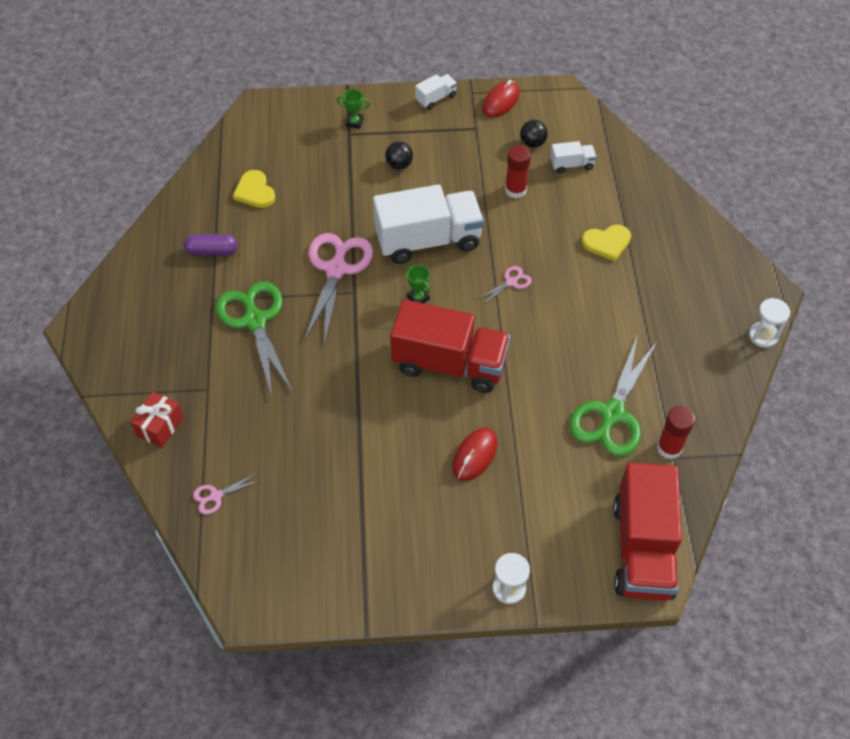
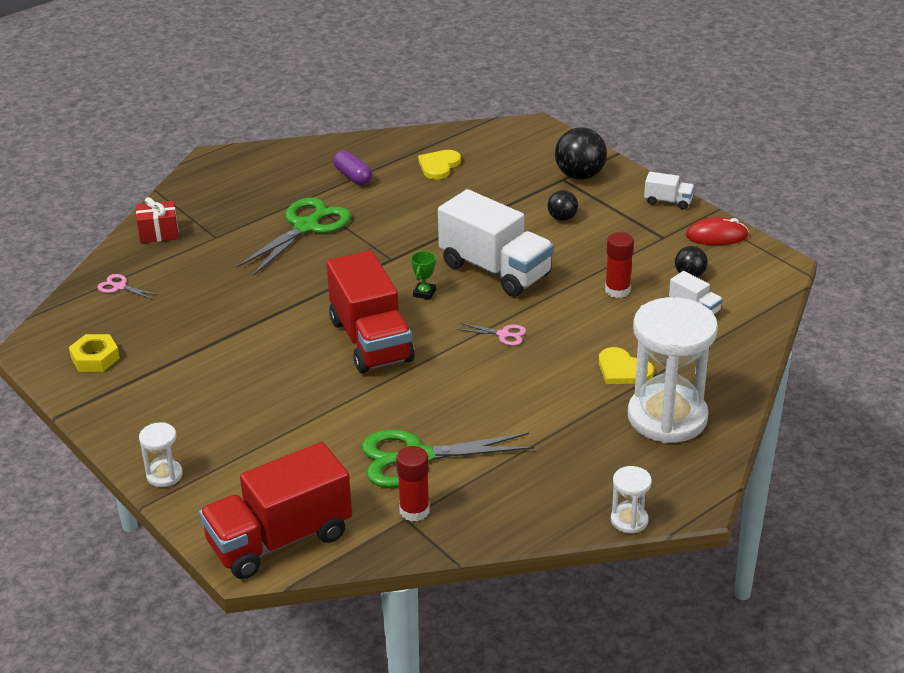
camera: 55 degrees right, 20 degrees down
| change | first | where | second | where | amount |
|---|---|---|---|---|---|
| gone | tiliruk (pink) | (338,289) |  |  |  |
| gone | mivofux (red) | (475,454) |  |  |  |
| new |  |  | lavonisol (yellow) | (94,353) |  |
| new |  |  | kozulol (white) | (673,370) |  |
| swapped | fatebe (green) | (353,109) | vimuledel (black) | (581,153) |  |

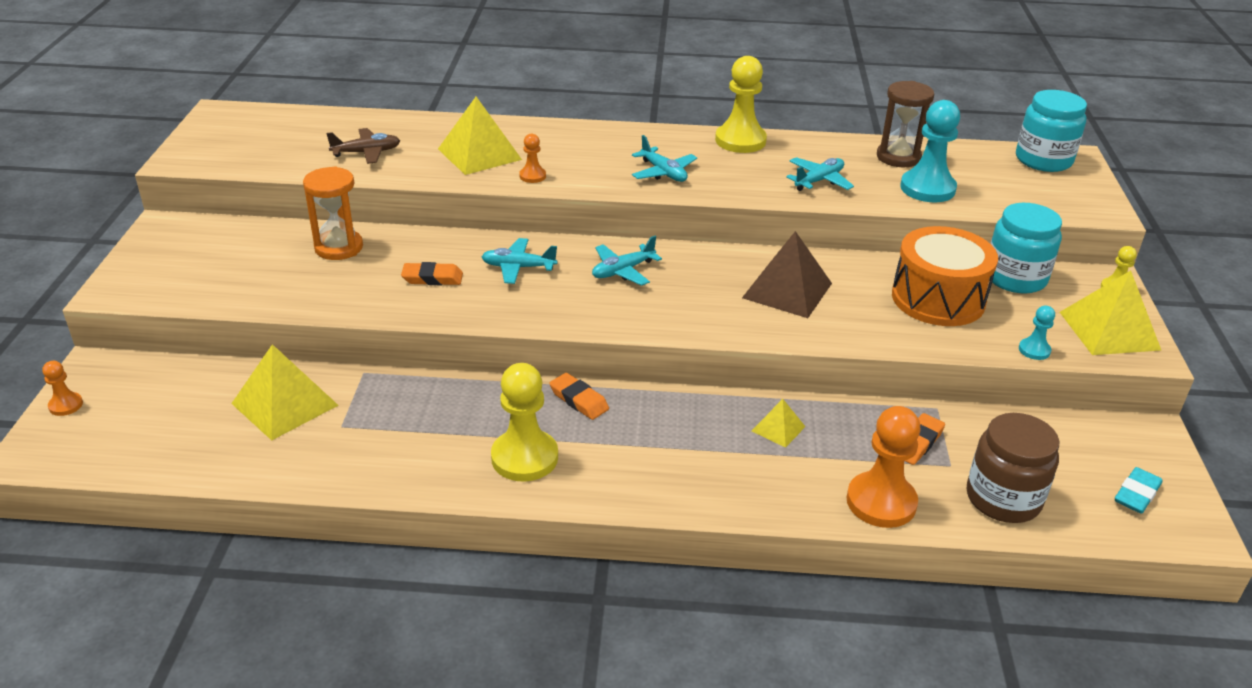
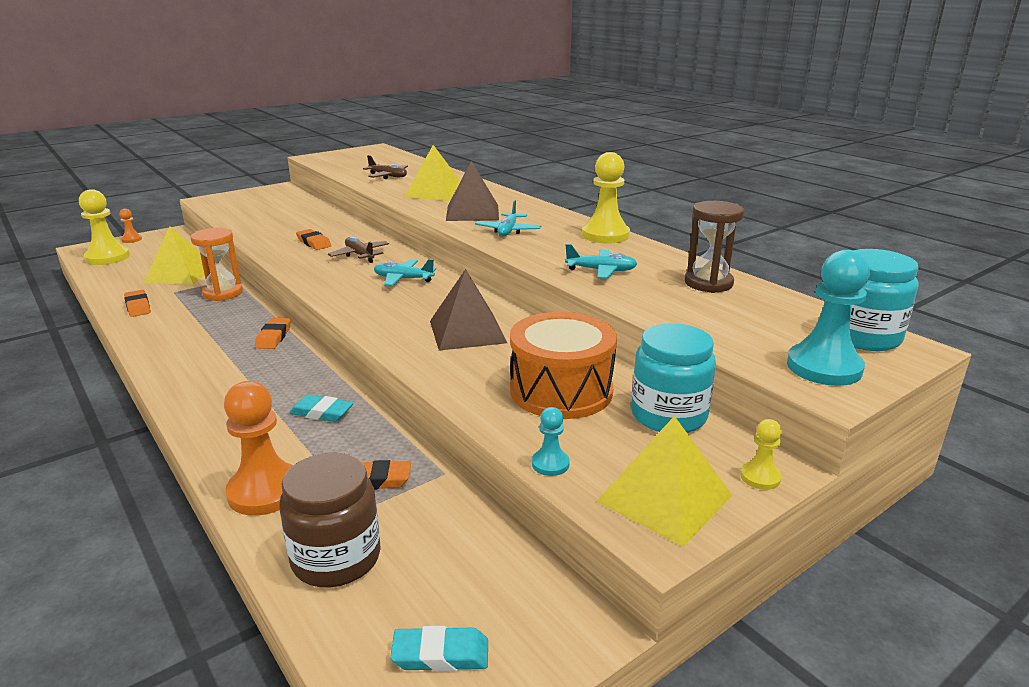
camera: 50 degrees right, 10 degrees down
| change | first | where | second | where | amount |
|---|---|---|---|---|---|
| gone | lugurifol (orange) | (532,158) |  |  |  |
| new |  |  | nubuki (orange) | (137,303) |  |
| new |  |  | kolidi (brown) | (472,191) |  |
| shifted | kozulol (orange) | (333,213) |  | (216,264) |  |
| shifted | lugurifol (yellow) | (524,422) |  | (104,227) |  |
| shifted | lugurifol (turquoise) | (930,151) |  | (828,318) |  |
| swapped | kolidi (yellow) | (779,423) | nubuki (turquoise) | (321,408) |  |
| repainted | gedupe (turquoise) | (520,261) | gedupe (brown) | (358,249) |  |

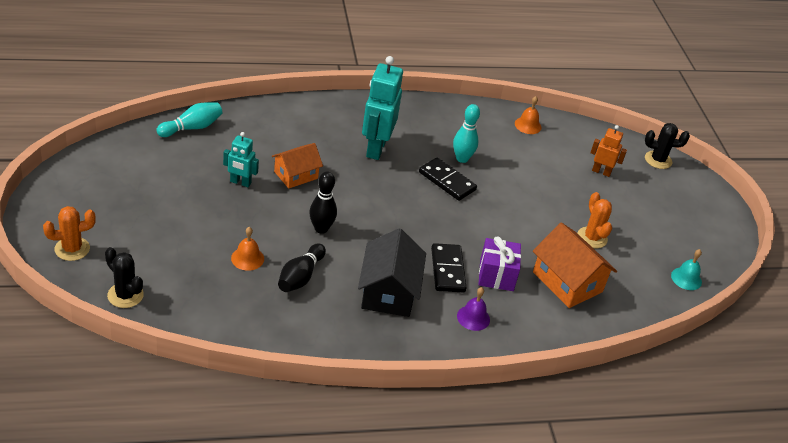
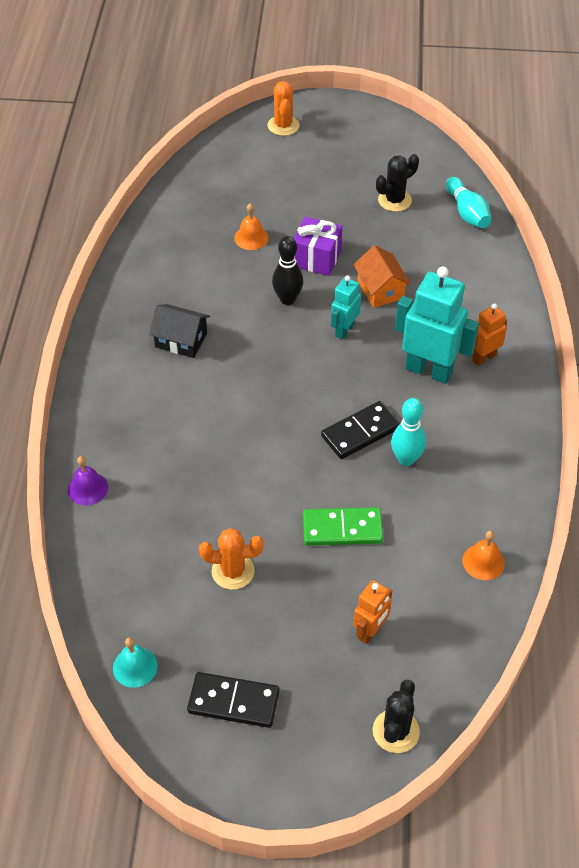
camera: 110 degrees right, 10 degrees up
| change | first | where | second | where | amount |
|---|---|---|---|---|---|
| gone | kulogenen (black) | (302,268) |  |  |  |
| gone | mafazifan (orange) | (575,265) |  |  |  |
| new |  |  | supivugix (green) | (343,526) |  |
| new |  |  | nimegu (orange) | (489,335) |  |
| shifted | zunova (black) | (124,277) |  | (397,183) |  |
| shifted | nimegu (turquoise) | (241,159) |  | (346,307) |  |
| shifted | supivugix (black) | (449,267) |  | (233,700) |  |
| shifted | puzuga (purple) | (473,309) |  | (88,480) |  |
| shifted | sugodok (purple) | (500,263) |  | (318,246) |  |
| scaled | mafazifan (black) | (392,272) |  | (179,331) | x0.65 |

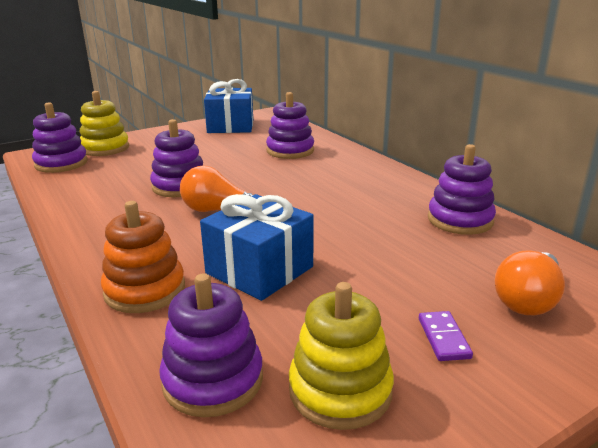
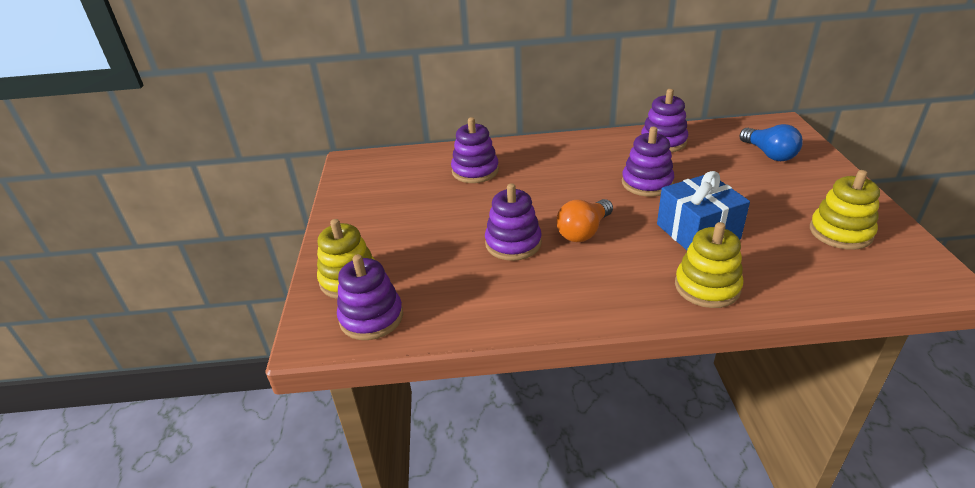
camera: 60 degrees left, 10 degrees up
| change | first | where | second | where | amount |
|---|---|---|---|---|---|
| gone | sugodok (blue) | (228,106) |  |  |  |
| gone | supivugix (purple) | (446,336) |  |  |  |
| shifted | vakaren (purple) | (211,345) |  | (648,161) |  |
| repainted | vakaren (orange) | (143,257) | vakaren (yellow) | (709,265) |  |
| repainted | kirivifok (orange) | (529,282) | kirivifok (blue) | (771,142) |  |

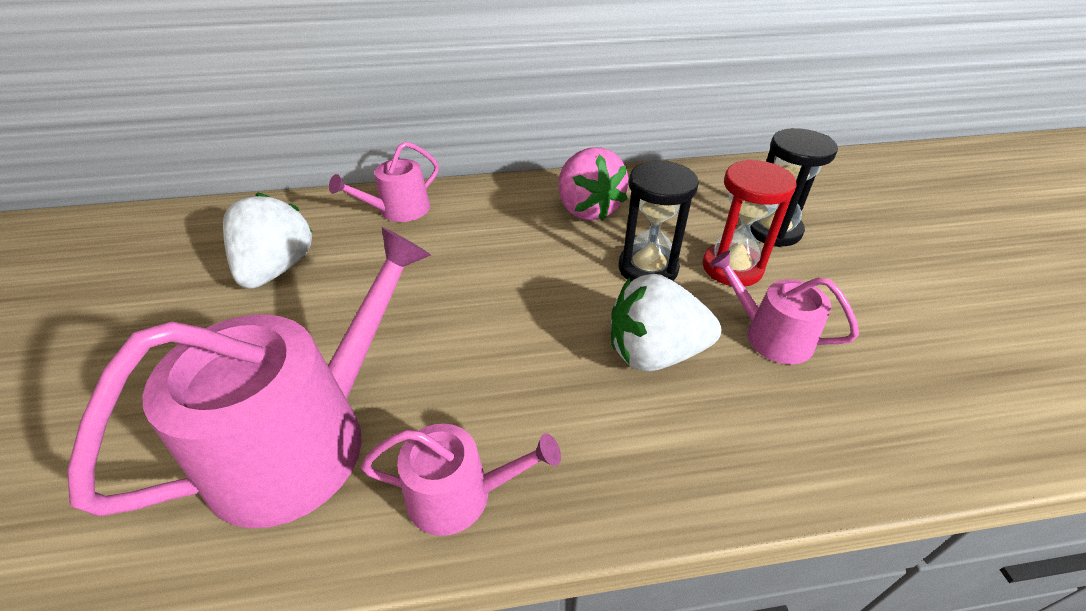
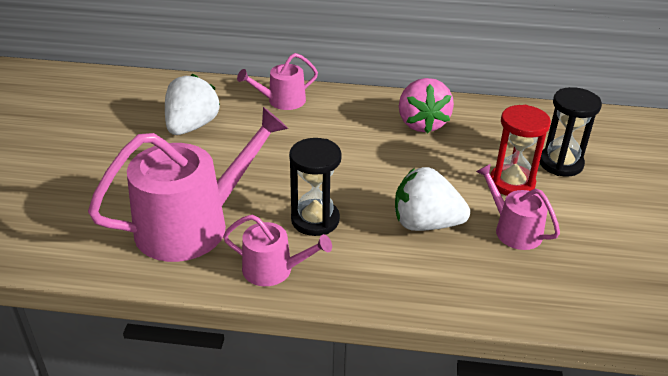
camera: 15 degrees right, 5 degrees down
| change | first | where | second | where | amount |
|---|---|---|---|---|---|
| shifted | kozulol (black) | (659,221) |  | (315,187) |  |

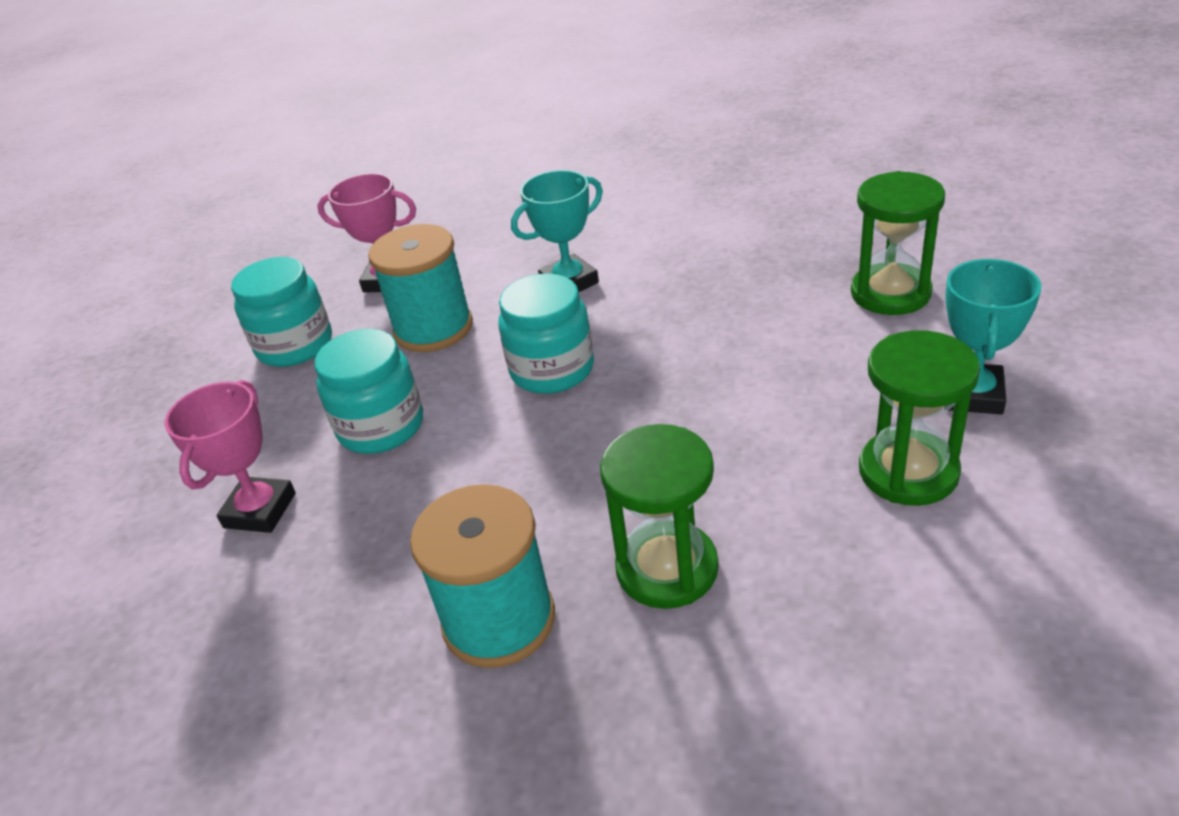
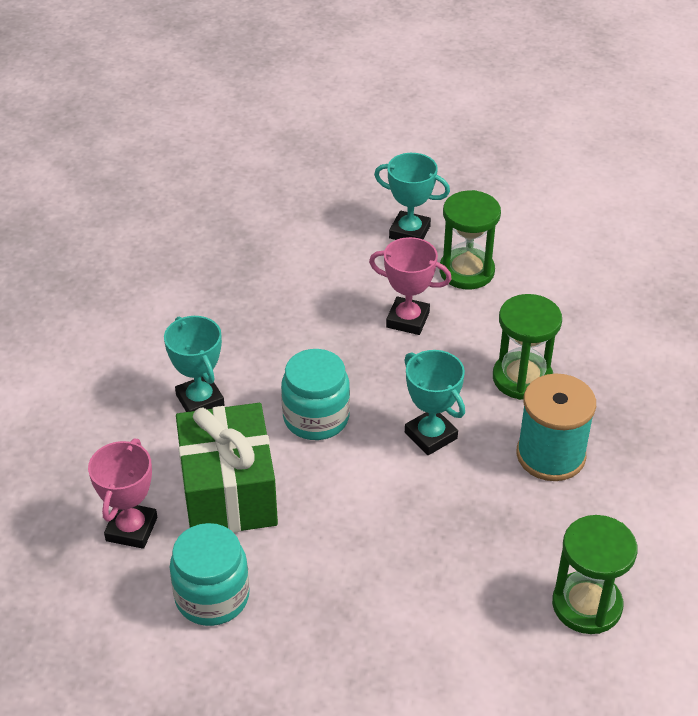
camera: 90 degrees left, 5 degrees up
| change | first | where | second | where | amount |
|---|---|---|---|---|---|
| gone | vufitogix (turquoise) | (368,391) |  |  |  |
| new |  |  | fatebe (turquoise) | (434,402) |  |
| shifted | fatebe (pink) | (230,456) |  | (410,286) |  |
| shifted | kozulol (green) | (898,243) |  | (594,574) |  |
| swapped | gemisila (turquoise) | (420,288) | sugodok (green) | (227,468) |  |

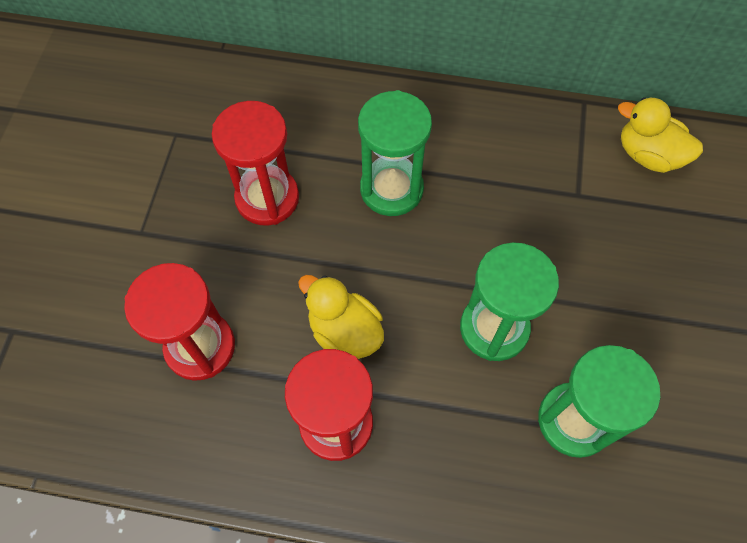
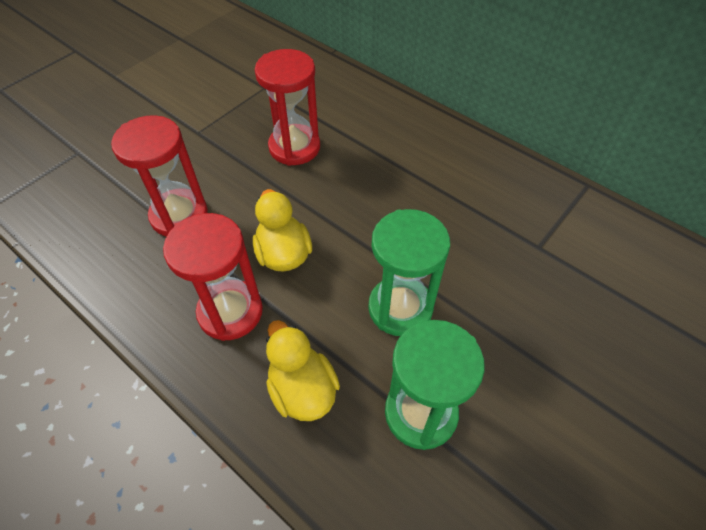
camera: 30 degrees right, 10 degrees down
| change | first | where | second | where | amount |
|---|---|---|---|---|---|
| gone | kozulol (green) | (395,153) |  |  |  |
| shifted | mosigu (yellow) | (660,135) |  | (303,370) |  |

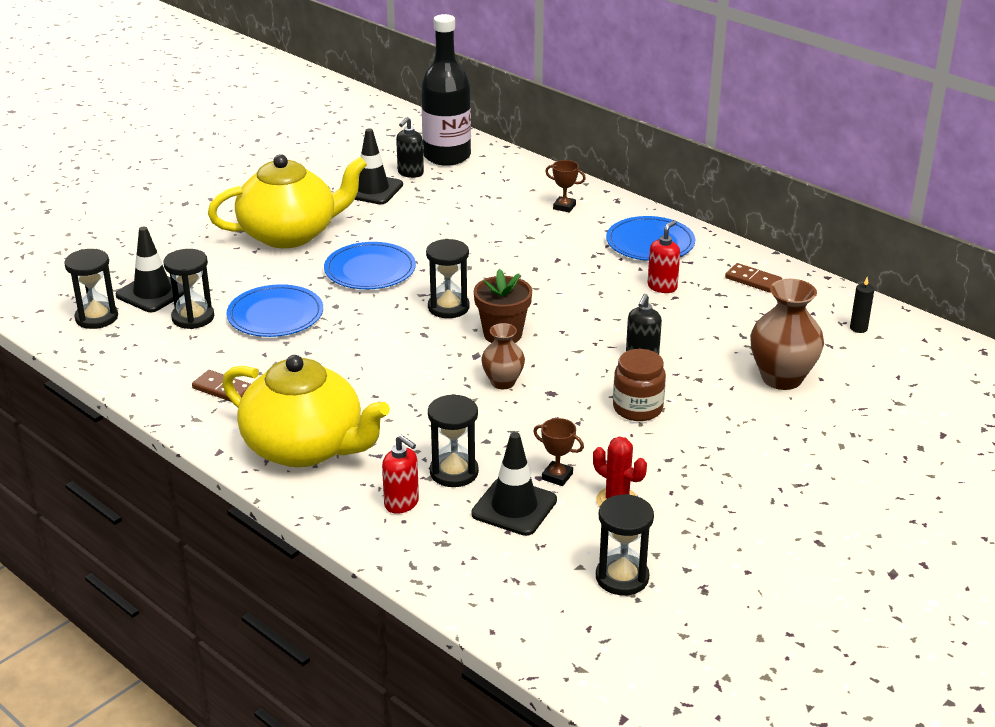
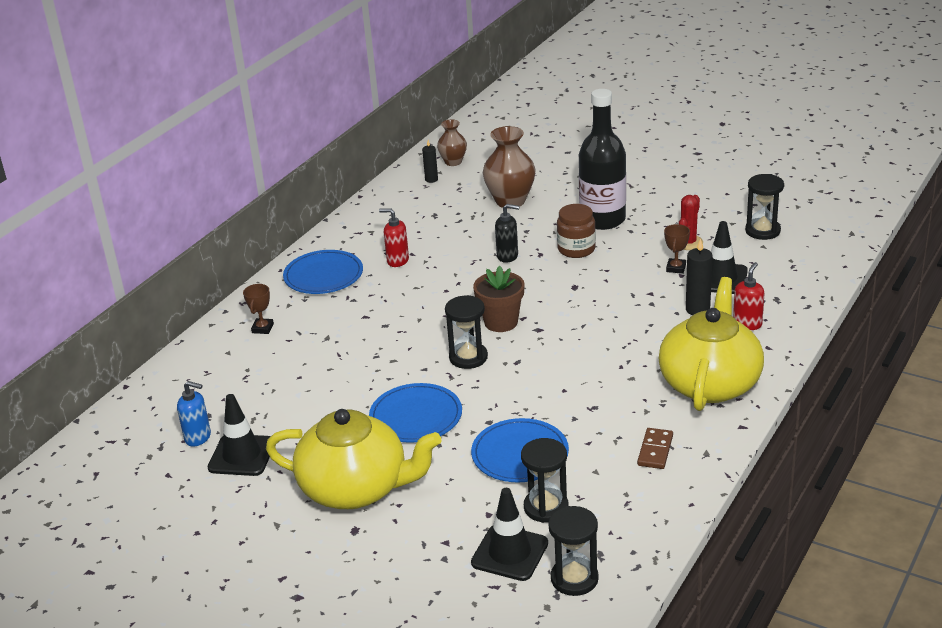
camera: 100 degrees left, 0 degrees up
| change | first | where | second | where | amount |
|---|---|---|---|---|---|
| gone | supivugix (brown) | (753,278) |  |  |  |
| shifted | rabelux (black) | (446,90) |  | (602,159) |  |
| shifted | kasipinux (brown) | (503,356) |  | (452,142) |  |
| swapped | kozulol (black) | (453,440) | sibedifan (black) | (699,276) |  |
| repainted | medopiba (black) | (410,147) | medopiba (blue) | (194,414) |  |
| rotated | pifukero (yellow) | (287,201) |  | (354,459) | 135 degrees clockwise |

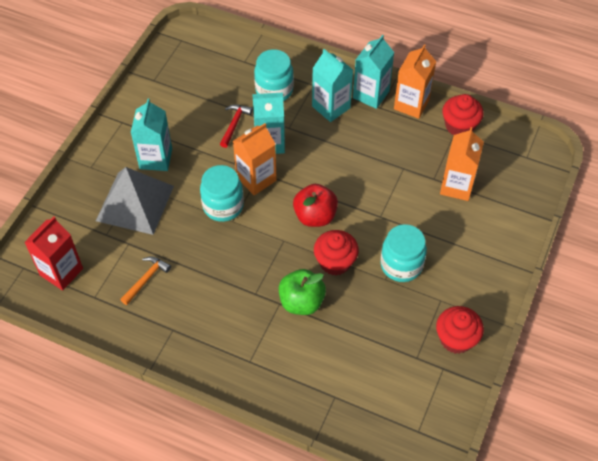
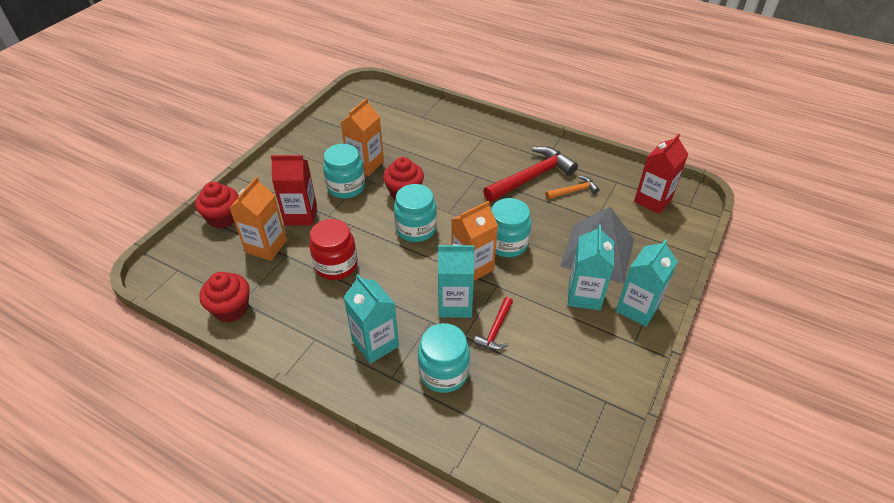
camera: 175 degrees left, 10 degrees down
| change | first | where | second | where | amount |
|---|---|---|---|---|---|
| gone | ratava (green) | (302,292) |  |  |  |
| new |  |  | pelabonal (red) | (294,190) |  |
| new |  |  | vufitogix (red) | (333,249) |  |
| new |  |  | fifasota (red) | (530,174) |  |
| shifted | pelabonal (turquoise) | (373,72) |  | (647,283) |  |
| shifted | pelabonal (orange) | (415,81) |  | (362,137) |  |
| shifted | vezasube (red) | (460,330) |  | (216,205) |  |
| swapped | ratava (red) | (315,205) | vufitogix (turquoise) | (415,213) |  |
| rotated | fifasota (orange) | (145,280) |  | (573,187) | 150 degrees counterclockwise |

